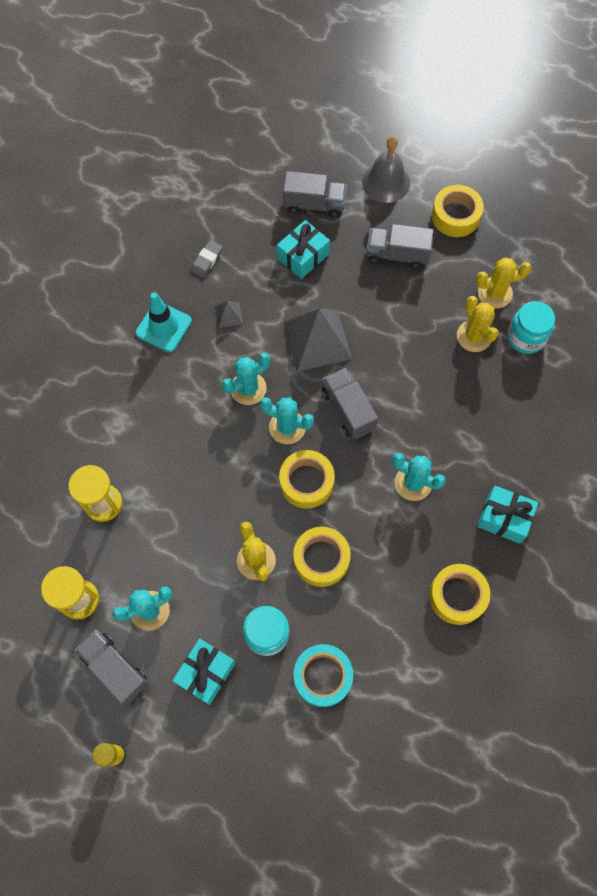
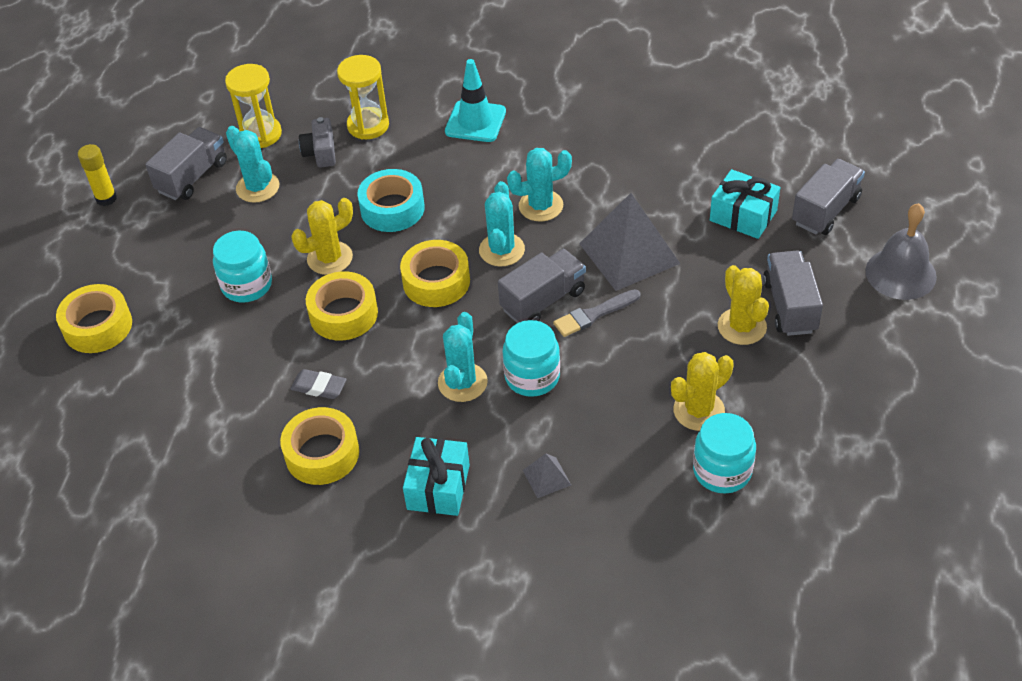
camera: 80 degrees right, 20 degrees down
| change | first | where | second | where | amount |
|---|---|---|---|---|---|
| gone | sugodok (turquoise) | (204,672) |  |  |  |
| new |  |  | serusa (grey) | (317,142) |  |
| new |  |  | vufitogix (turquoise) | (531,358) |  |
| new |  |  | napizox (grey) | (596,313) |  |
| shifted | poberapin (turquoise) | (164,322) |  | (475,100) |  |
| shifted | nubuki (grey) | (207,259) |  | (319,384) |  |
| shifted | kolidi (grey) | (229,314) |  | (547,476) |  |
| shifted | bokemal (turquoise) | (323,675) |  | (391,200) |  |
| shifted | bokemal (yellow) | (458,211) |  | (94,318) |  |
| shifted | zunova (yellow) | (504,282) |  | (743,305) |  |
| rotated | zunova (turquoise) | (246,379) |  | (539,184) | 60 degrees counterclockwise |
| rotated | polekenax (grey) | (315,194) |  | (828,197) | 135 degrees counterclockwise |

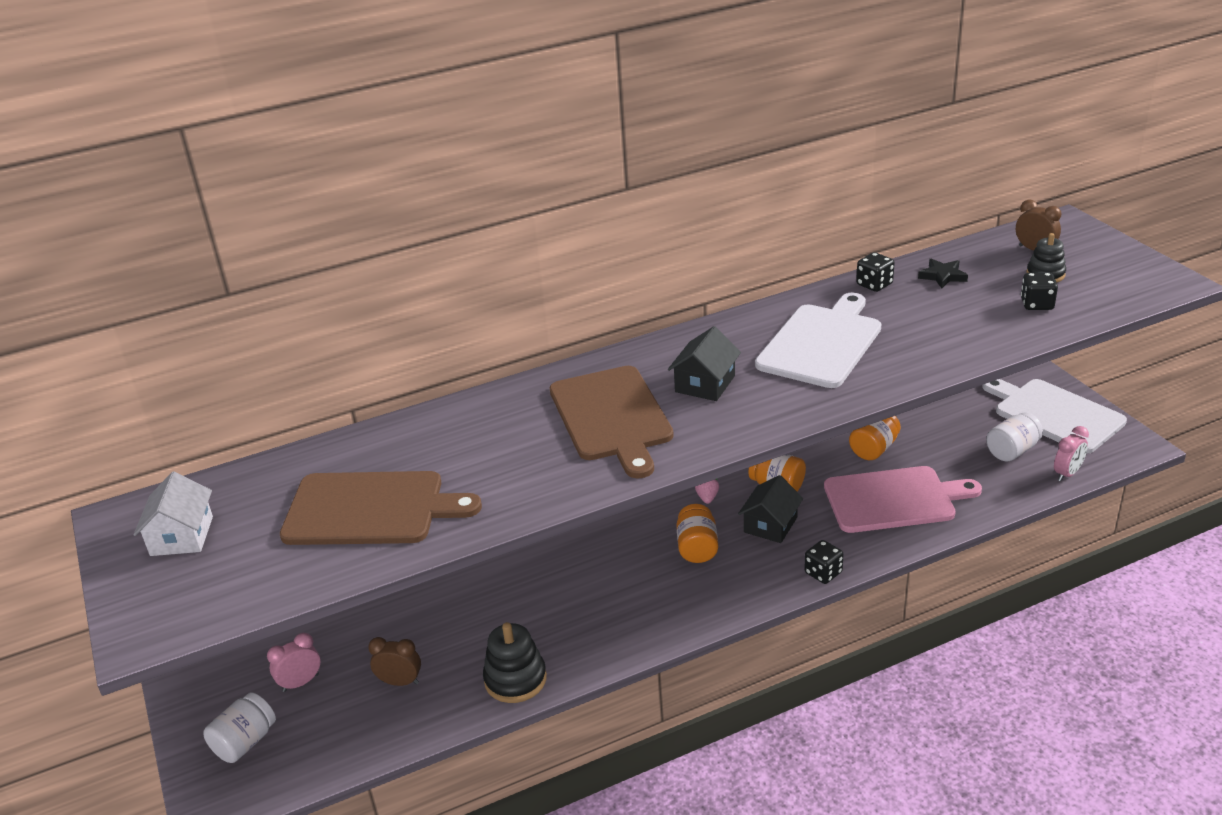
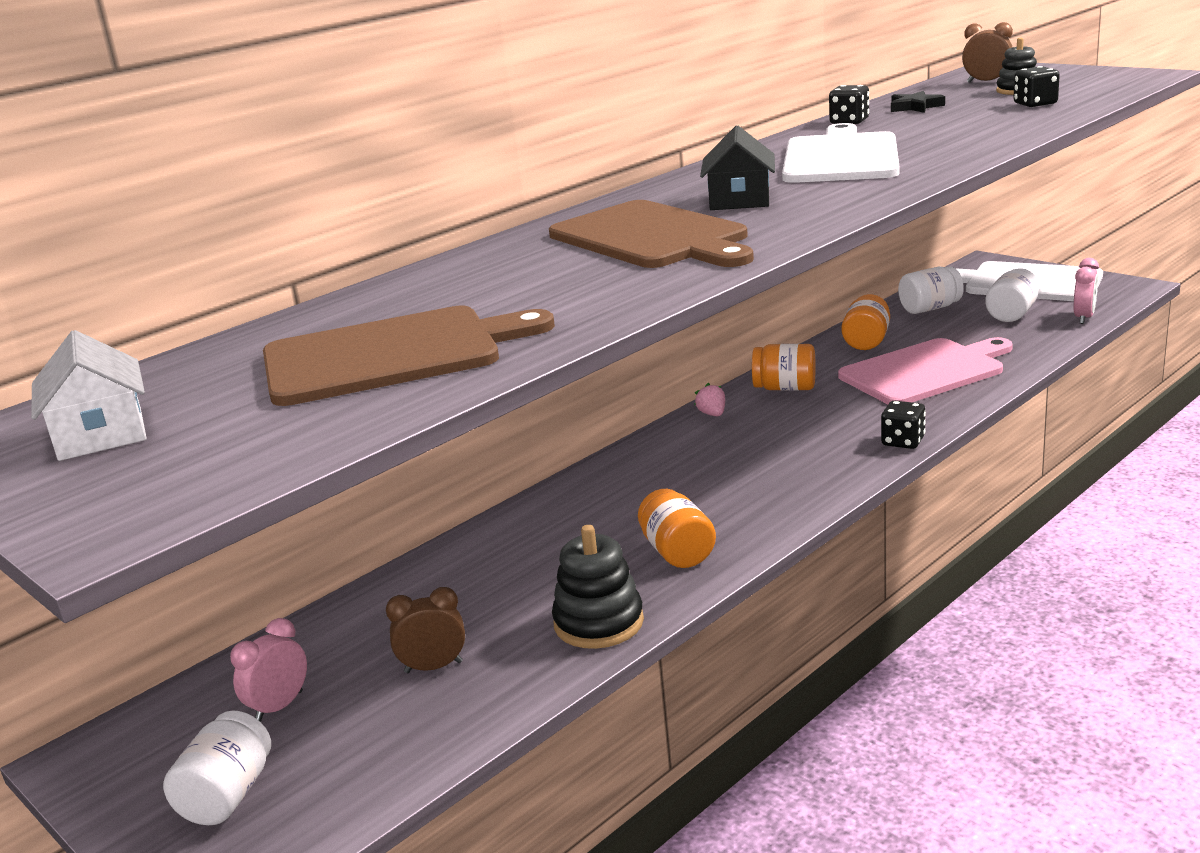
camera: 20 degrees left, 10 degrees down
| change | first | where | second | where | amount |
|---|---|---|---|---|---|
| gone | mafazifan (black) | (770,509) |  |  |  |
| new |  |  | vufitogix (white) | (931,290) |  |
| shifted | vufitogix (orange) | (697,533) |  | (677,528) |  |

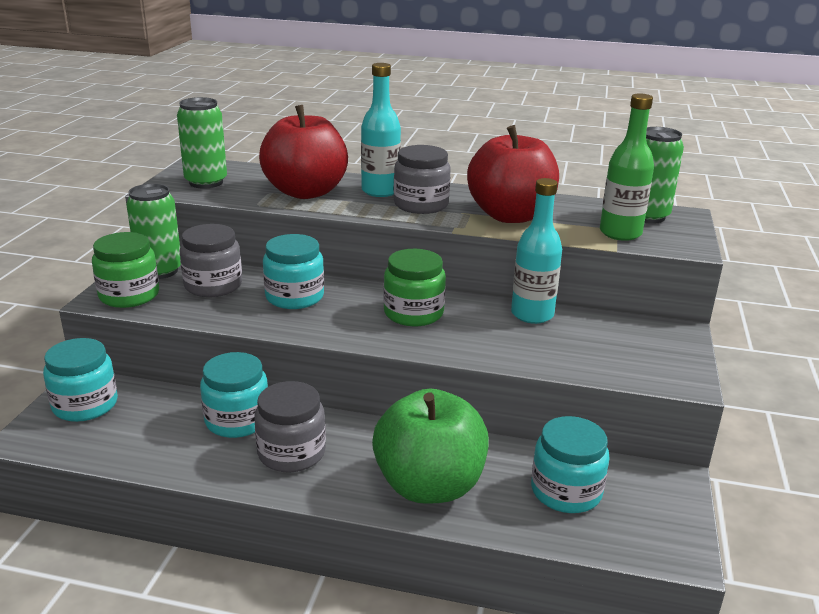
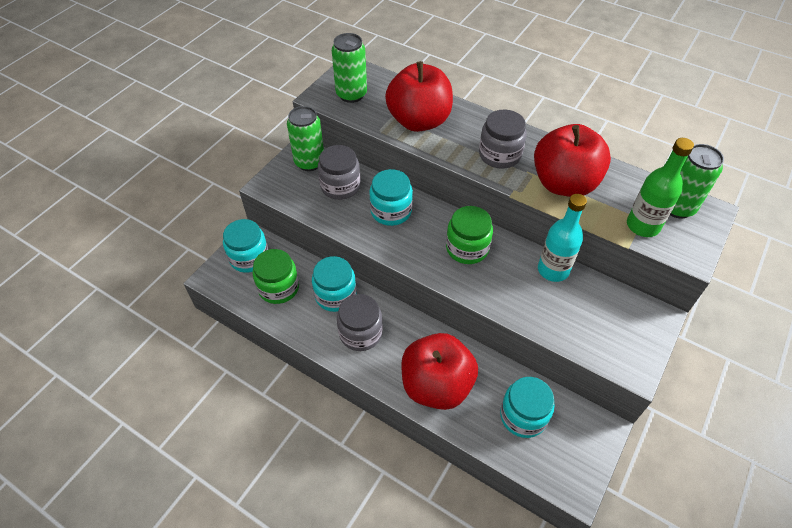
camera: 20 degrees right, 25 degrees up
| change | first | where | second | where | amount |
|---|---|---|---|---|---|
| gone | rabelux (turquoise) | (381,130) |  |  |  |
| shifted | vufitogix (green) | (125,270) |  | (276,276) |  |
| repainted | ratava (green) | (430,446) | ratava (red) | (439,371) |  |

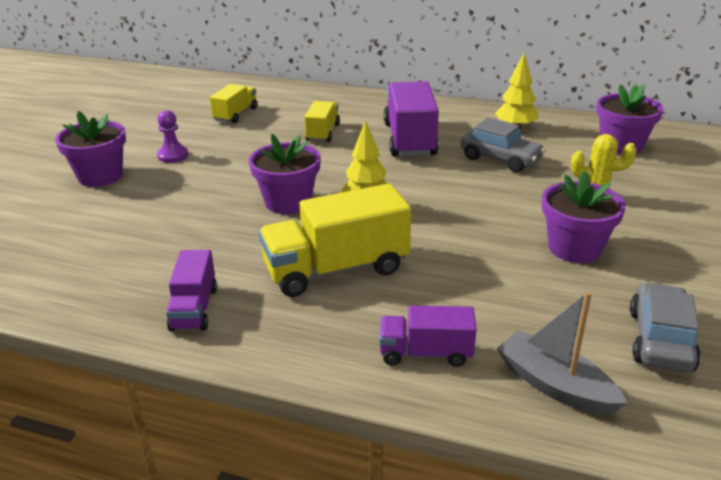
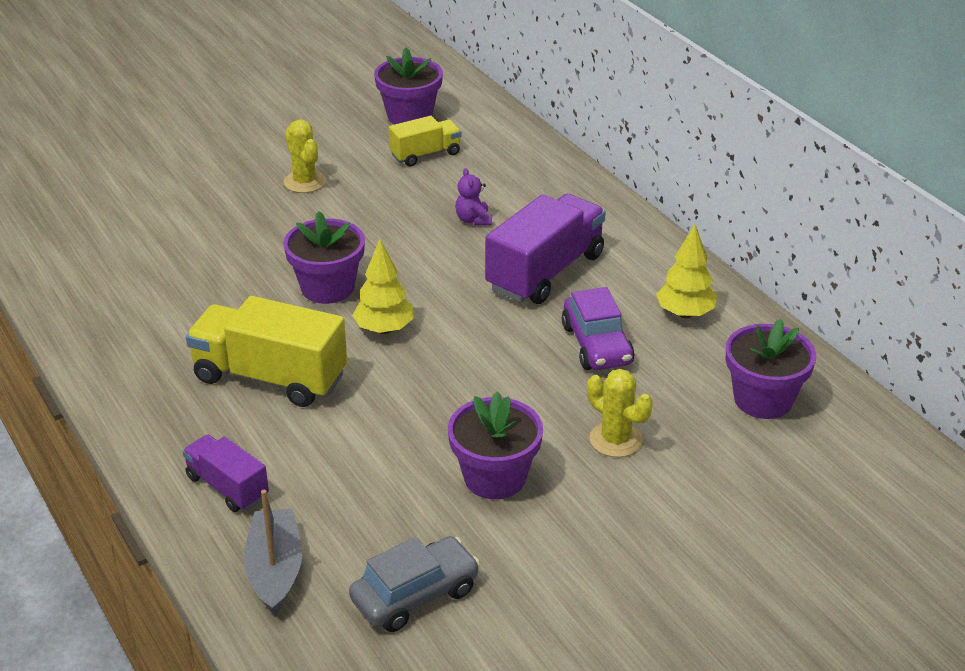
camera: 40 degrees right, 5 degrees up
| change | first | where | second | where | amount |
|---|---|---|---|---|---|
| gone | polekenax (purple) | (191,290) |  |  |  |
| shifted | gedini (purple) | (90,149) |  | (408,86) |  |
| swapped | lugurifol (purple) | (172,136) | zunova (yellow) | (305,156) |  |
| swapped | polekenax (yellow) | (322,121) | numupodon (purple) | (473,197) |  |
| repainted | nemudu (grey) | (503,145) | nemudu (purple) | (598,328) |  |

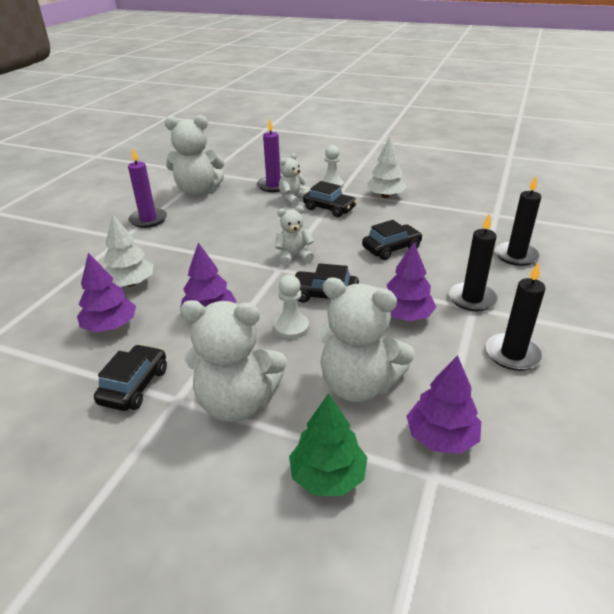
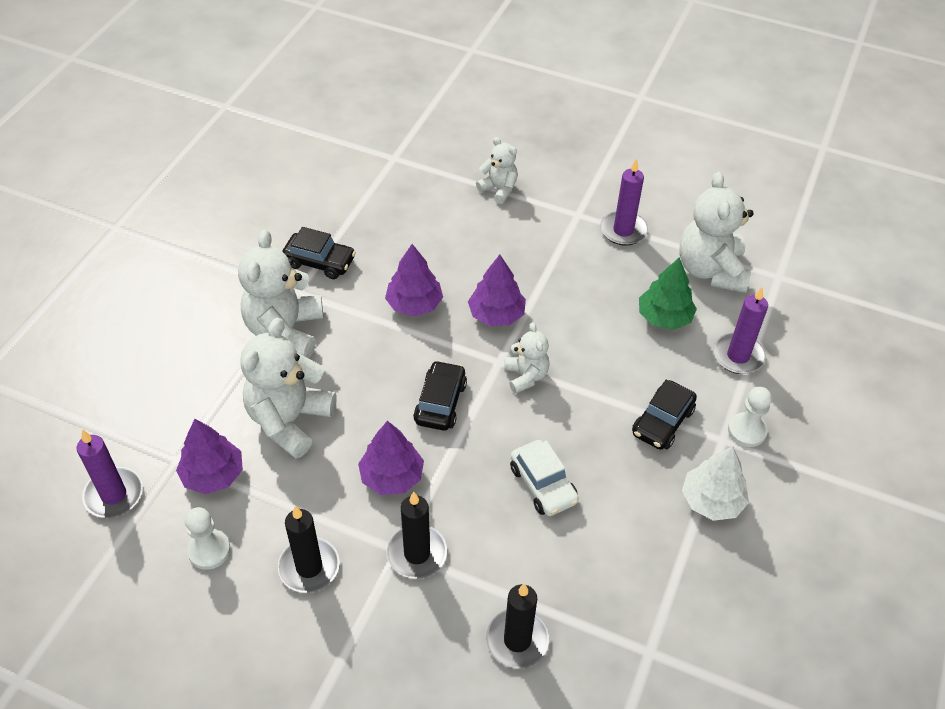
camera: 90 degrees right, 15 degrees up
| change | first | where | second | where | amount |
|---|---|---|---|---|---|
| gone | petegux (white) | (128,251) |  |  |  |
| new |  |  | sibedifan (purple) | (110,474) |  |
| shifted | petegux (purple) | (106,292) |  | (497,290) |  |
| shifted | lugurifol (white) | (291,307) |  | (208,538) |  |
| shifted | numupodon (white) | (294,179) |  | (497,170) |  |
| shifted | petegux (green) | (328,444) |  | (668,293) |  |
| repainted | nemudu (black) | (392,240) | nemudu (white) | (544,478) |  |

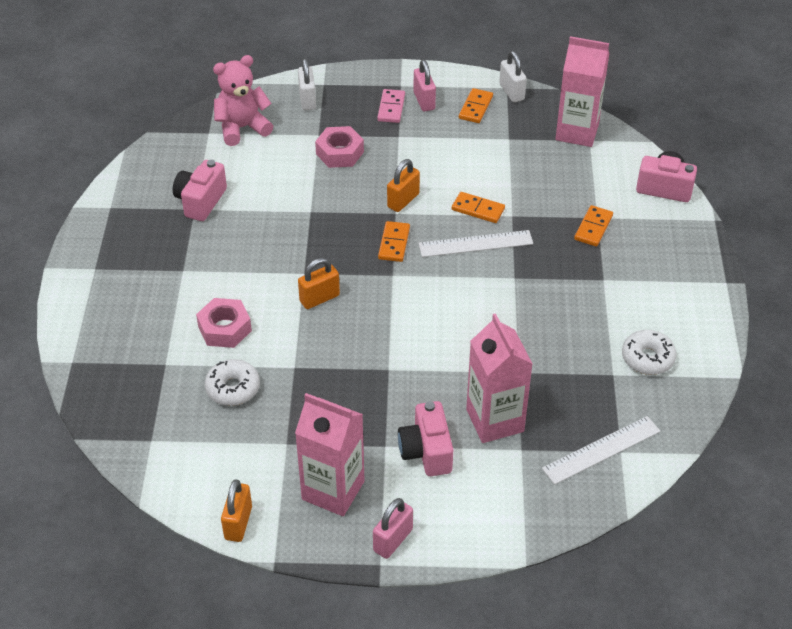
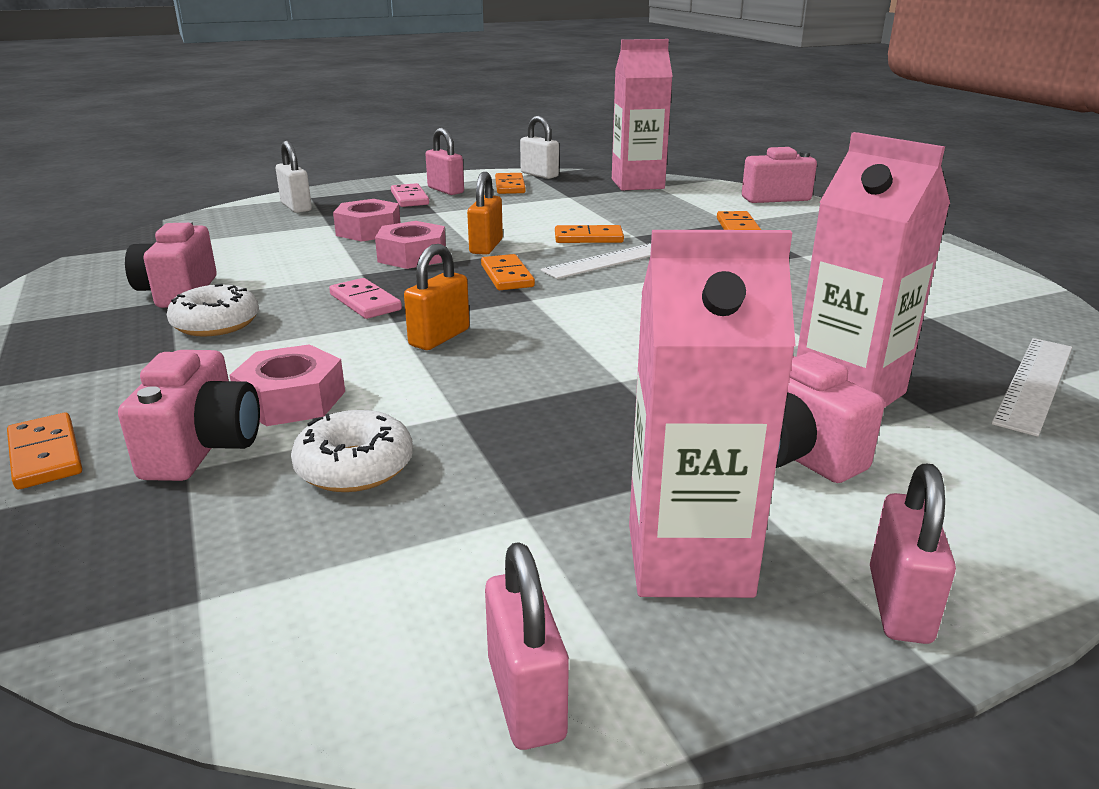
camera: 25 degrees left, 20 degrees down
| change | first | where | second | where | amount |
|---|---|---|---|---|---|
| gone | numupodon (pink) | (243,100) |  |  |  |
| new |  |  | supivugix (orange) | (44,451) |  |
| new |  |  | serusa (pink) | (189,415) |  |
| new |  |  | supivugix (pink) | (365,298) |  |
| new |  |  | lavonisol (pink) | (410,245) |  |
| shifted | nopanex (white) | (649,352) |  | (213,310) |  |
| repainted | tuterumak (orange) | (236,511) | tuterumak (pink) | (527,646) |  |

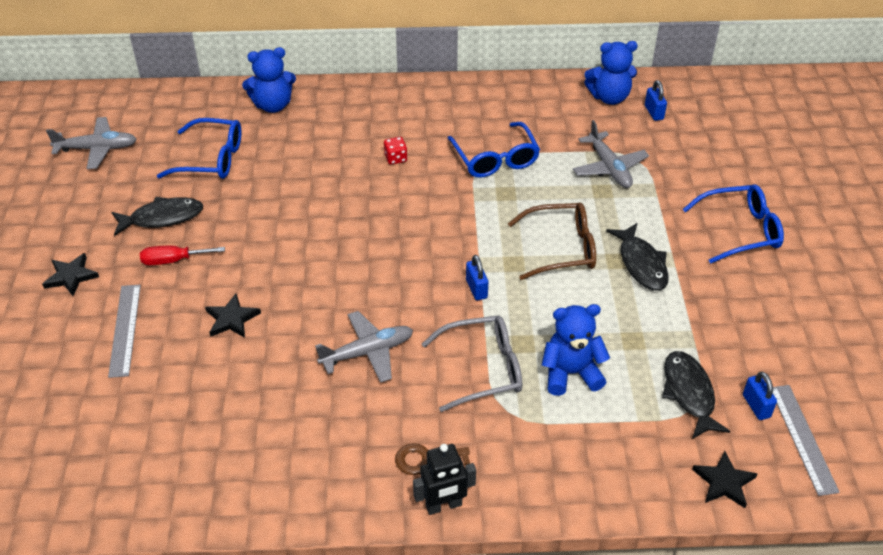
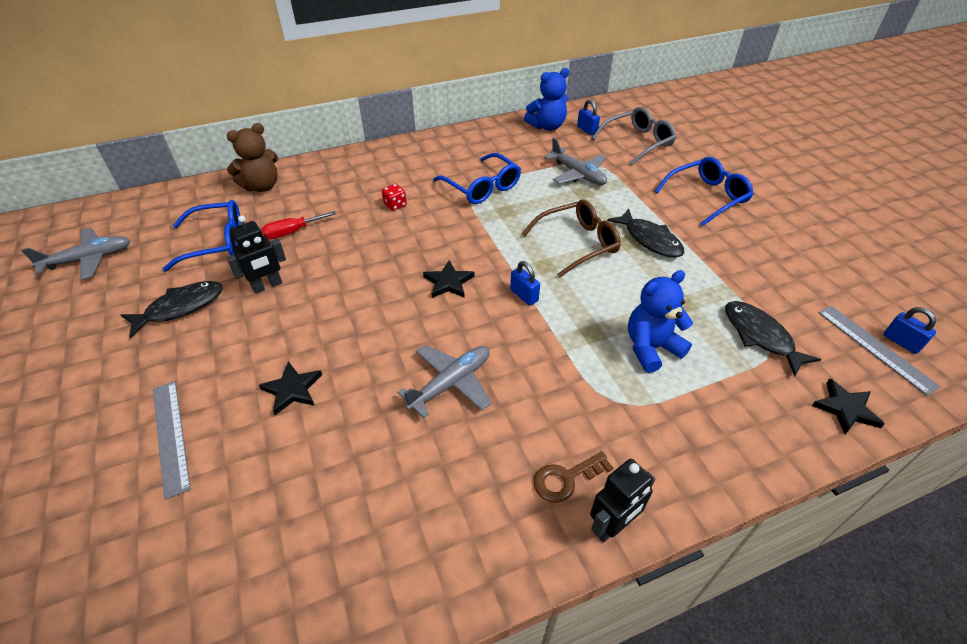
camera: 20 degrees left, 0 degrees up
| change | first | where | second | where | amount |
|---|---|---|---|---|---|
| new |  |  | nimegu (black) | (256,255) |  |
| shifted | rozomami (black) | (70,274) |  | (448,279) |  |
| shifted | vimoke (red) | (182,255) |  | (298,225) |  |
| shifted | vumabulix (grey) | (472,364) |  | (634,136) |  |
| shifted | tuterumak (blue) | (760,395) |  | (909,330) |  |
| repainted | numupodon (blue) | (269,80) | numupodon (brown) | (252,157) |  |

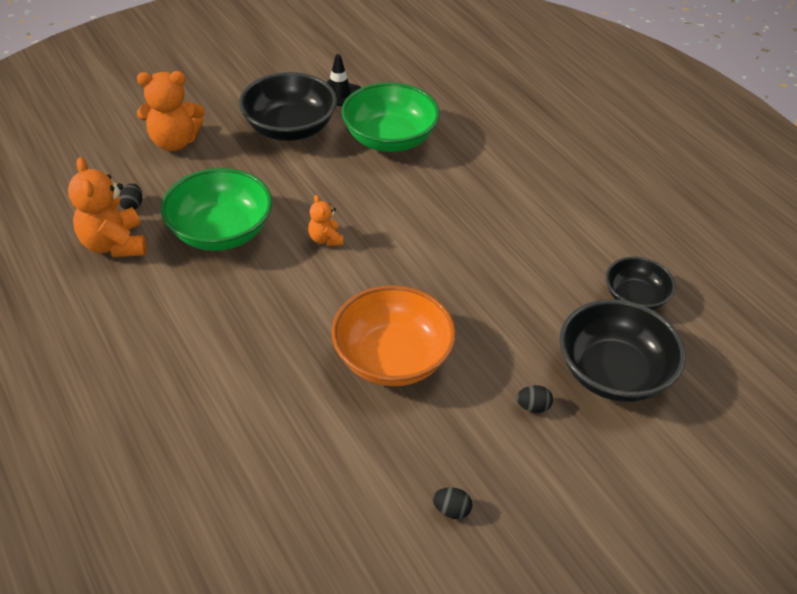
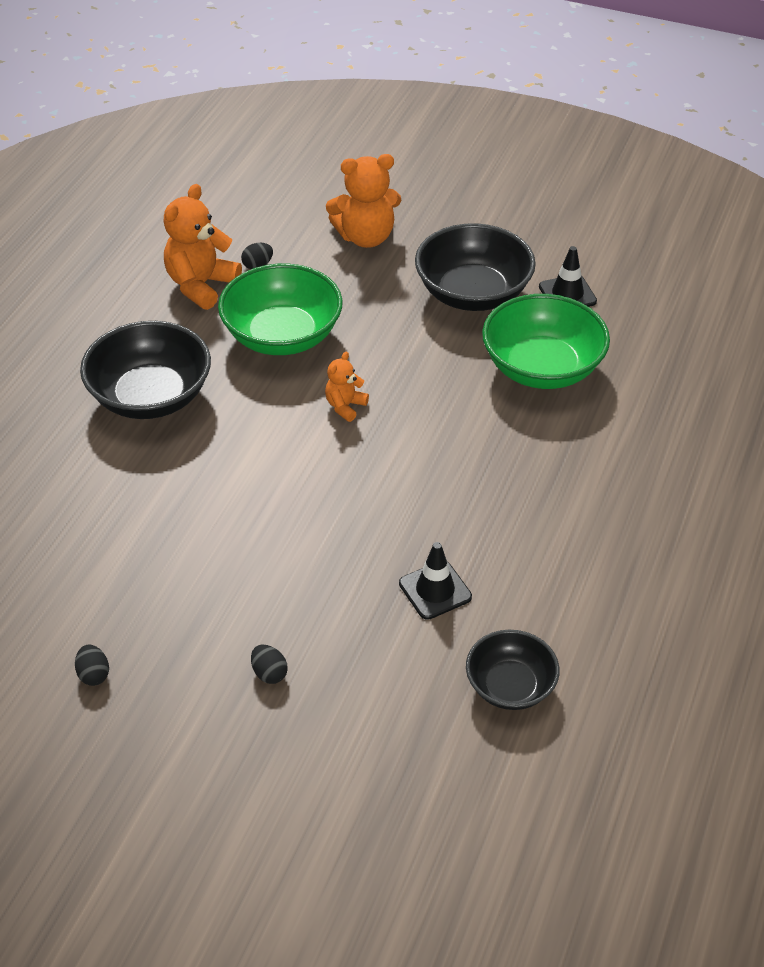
camera: 55 degrees right, 0 degrees up
| change | first | where | second | where | amount |
|---|---|---|---|---|---|
| gone | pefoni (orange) | (393,335) |  |  |  |
| new |  |  | poberapin (black) | (435,581) |  |
| shifted | pefoni (black) | (622,350) |  | (145,370) |  |
| rotated | numupodon (orange) | (171,111) |  | (363,201) | 60 degrees counterclockwise |

